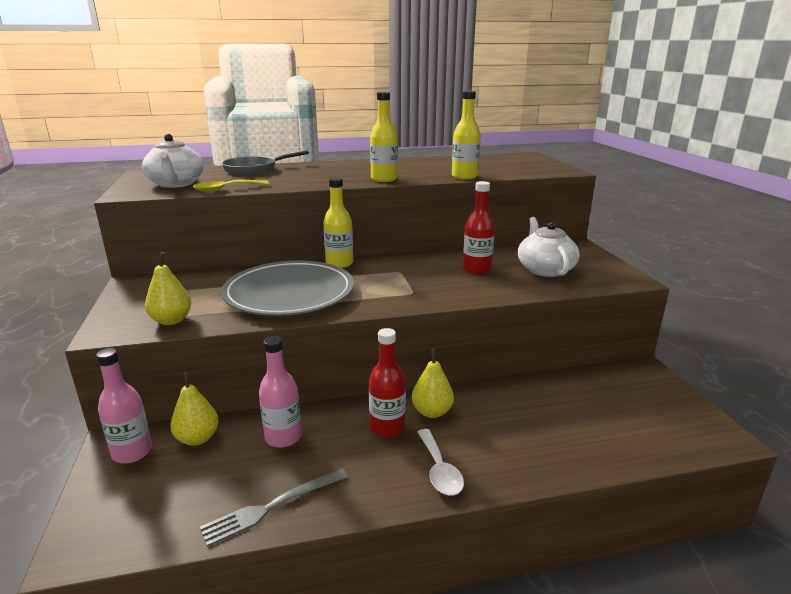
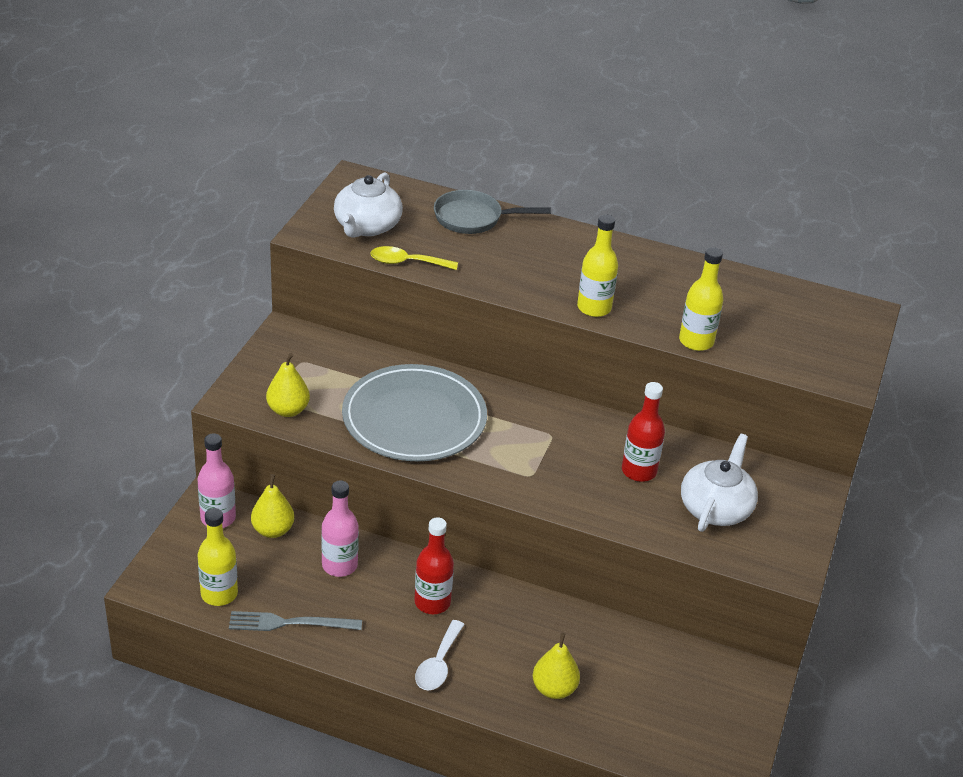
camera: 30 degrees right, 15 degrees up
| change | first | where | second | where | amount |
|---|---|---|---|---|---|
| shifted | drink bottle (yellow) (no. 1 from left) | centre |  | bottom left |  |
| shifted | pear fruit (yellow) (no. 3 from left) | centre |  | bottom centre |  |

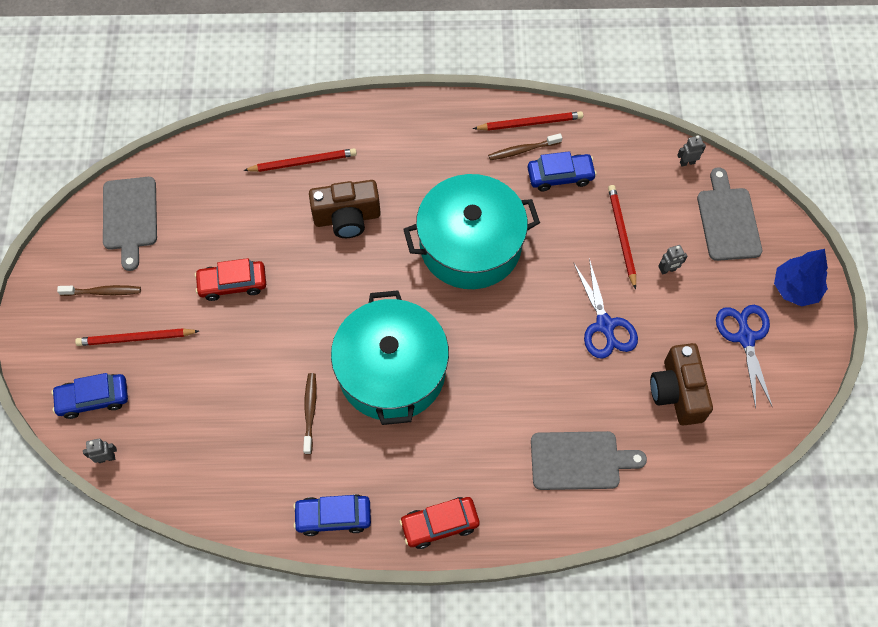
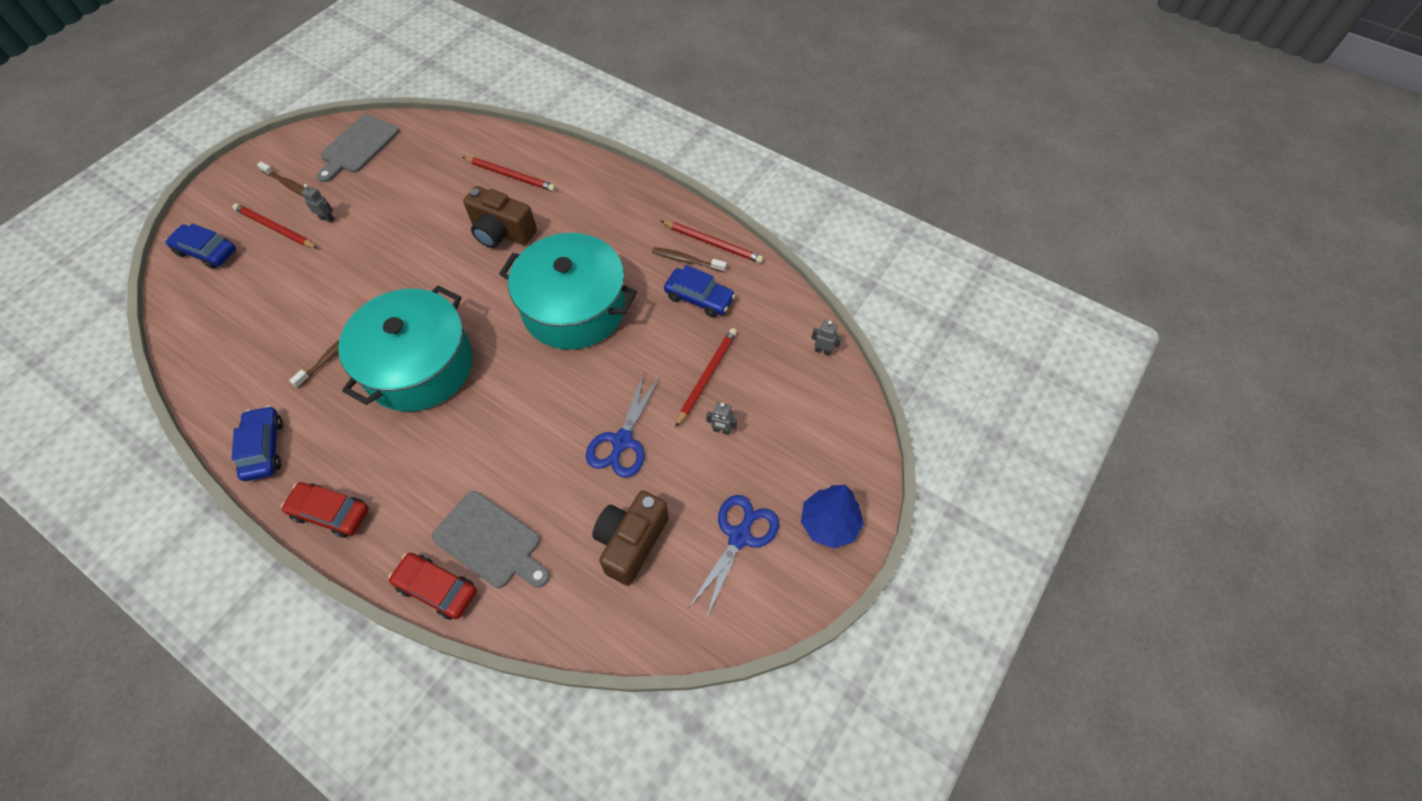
camera: 35 degrees right, 5 degrees down
| change | first | where | second | where | amount |
|---|---|---|---|---|---|
| shifted | toy robot (gray) (no. 1 from left) | bottom left |  | top left |  |
| shifted | toy car (scarlet) (no. 1 from left in the first image) | middle left | toy car (scarlet) (no. 2 from left) | bottom left |  |
| rotated | toy car (royal blue) (no. 2 from left) | bottom centre |  | middle left | 45 degrees clockwise |
| gone | chopping board (gray) (no. 3 from left) | middle right |  |  |  |

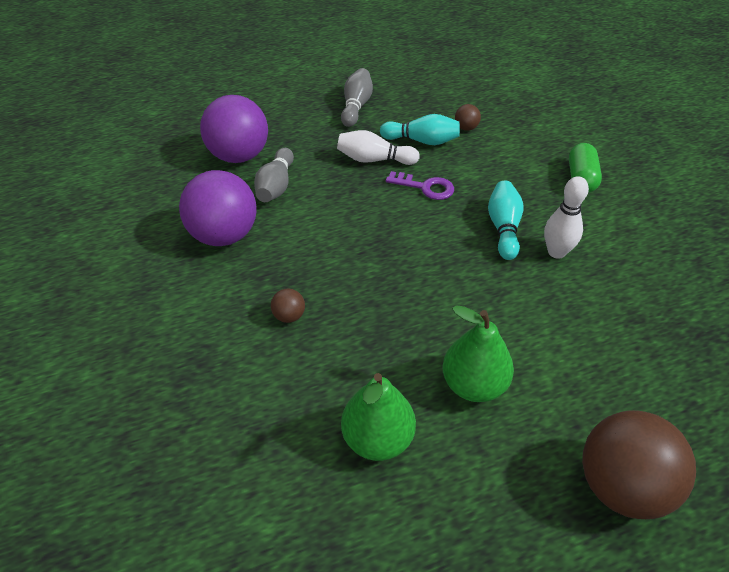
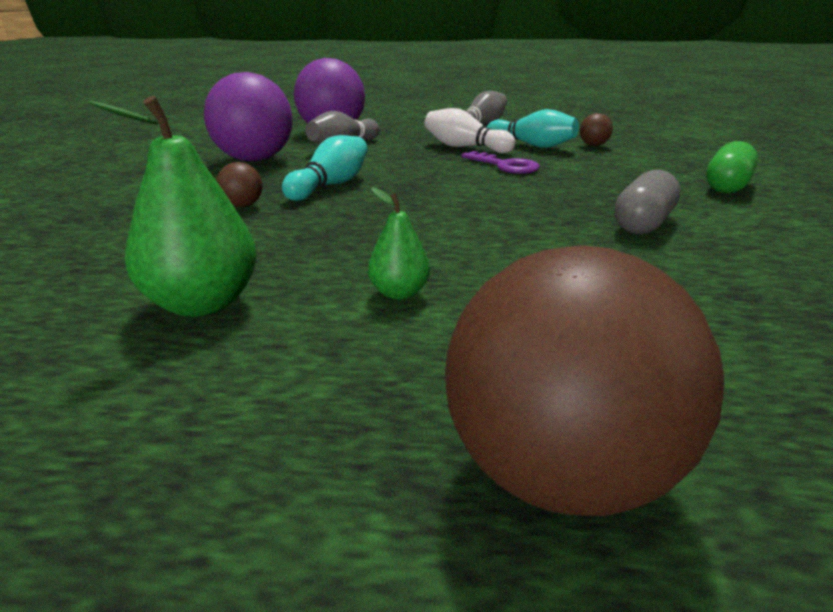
camera: 25 degrees right, 20 degrees down
| change | first | where | second | where | amount |
|---|---|---|---|---|---|
| scaled | pear fruit (leaf-green) (no. 2 from left) | centre |  | centre | x0.54 |
| shifted | tenpin (teal) (no. 2 from left in the first image) | middle right | tenpin (teal) (no. 1 from left) | top centre |  |
| swapped | tenpin (snow-white) (no. 2 from left) | middle right | pill (gray) | top right |  |

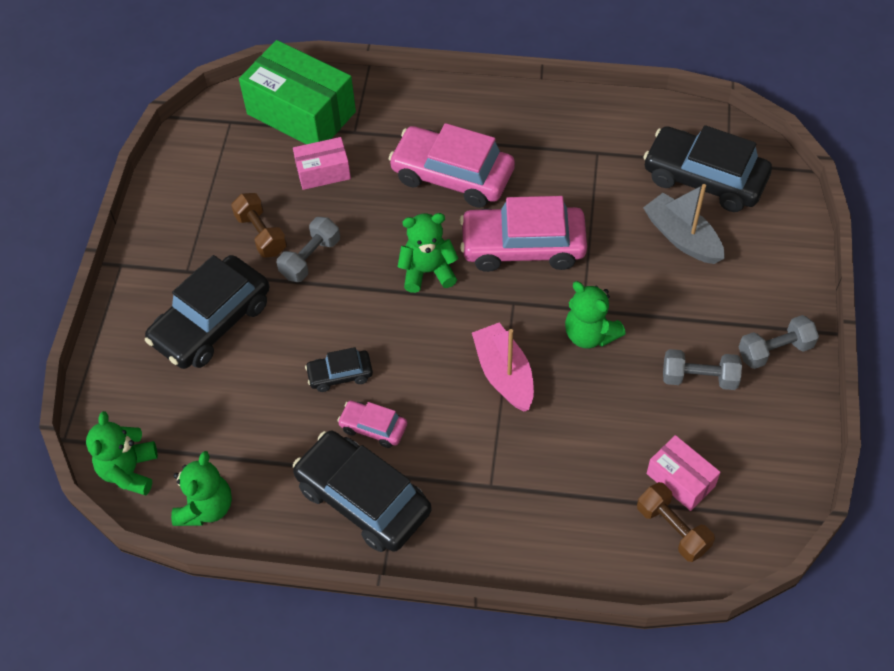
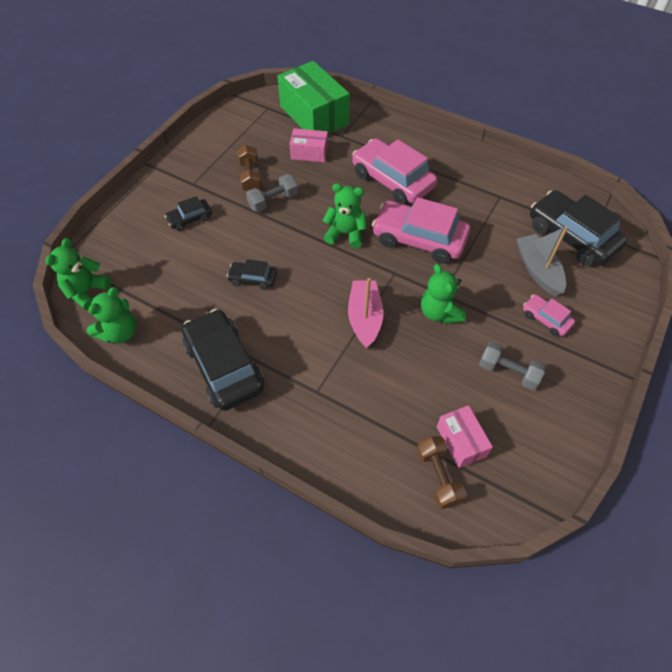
camera: 20 degrees right, 0 degrees up
| change | first | where | second | where | amount |
|---|---|---|---|---|---|
| scaled | toy car (black) (no. 1 from left) | middle left |  | top left | x0.49 |
| shifted | toy car (pink) (no. 1 from left in the first image) | centre | toy car (pink) (no. 3 from left) | middle right |  |
| gone | dumbbell (gray) (no. 3 from left) | middle right |  |  |  |

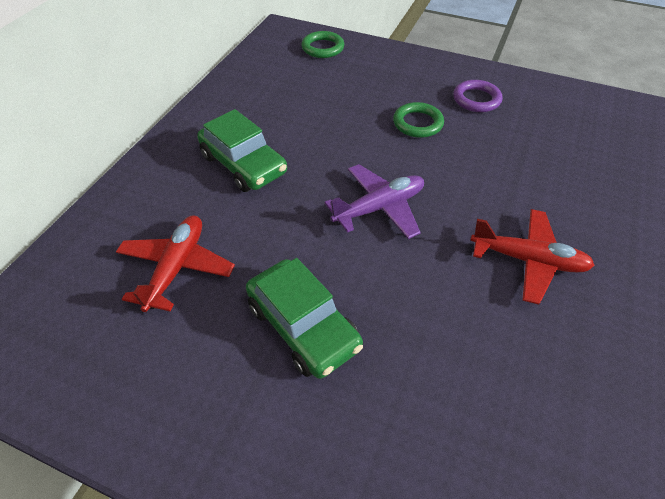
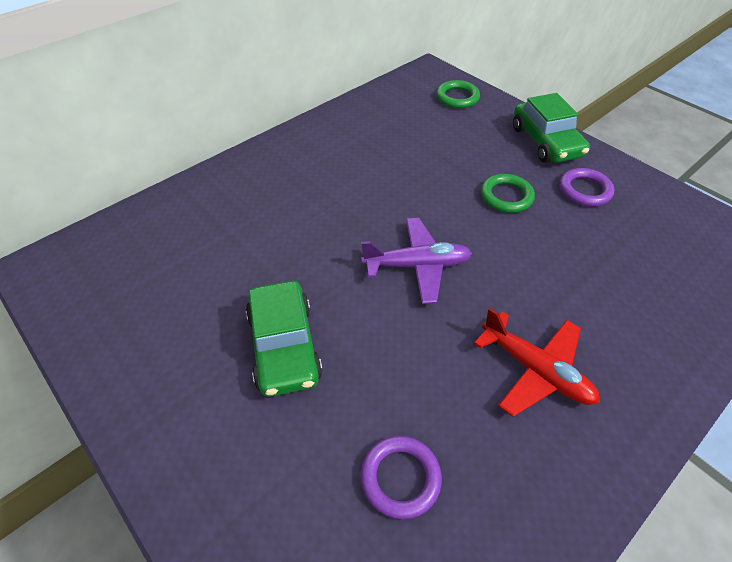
camera: 25 degrees right, 0 degrees up
| change | first | where | second | where | amount |
|---|---|---|---|---|---|
| gone | plane (scarlet) (no. 1 from left) | middle left |  |  |  |
| shifted | toy car (leaf-green) (no. 1 from left in the first image) | top centre | toy car (leaf-green) (no. 2 from left) | top right |  |
| new |  |  | hoop (violet) (no. 1 from left) | bottom centre |  |

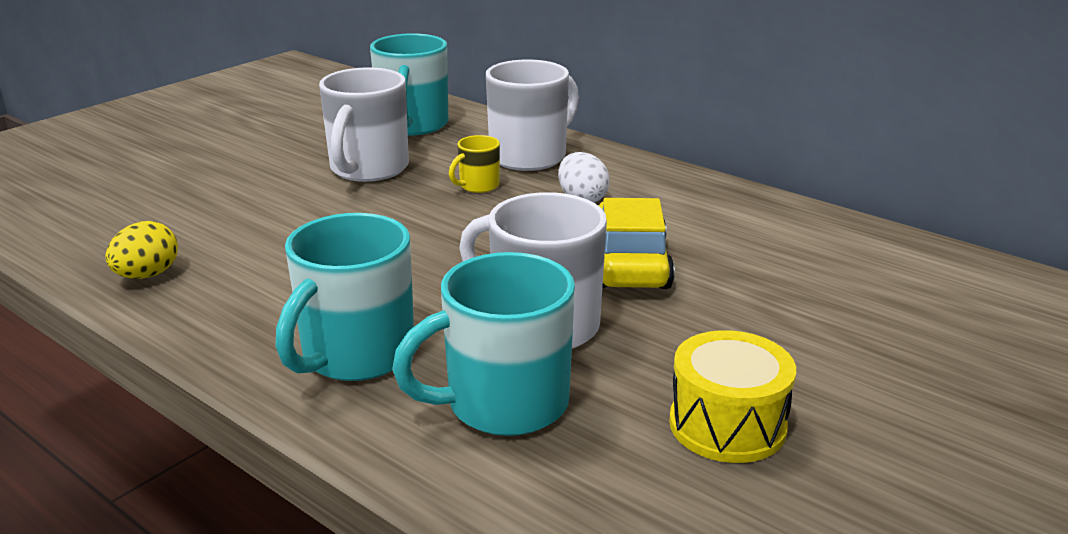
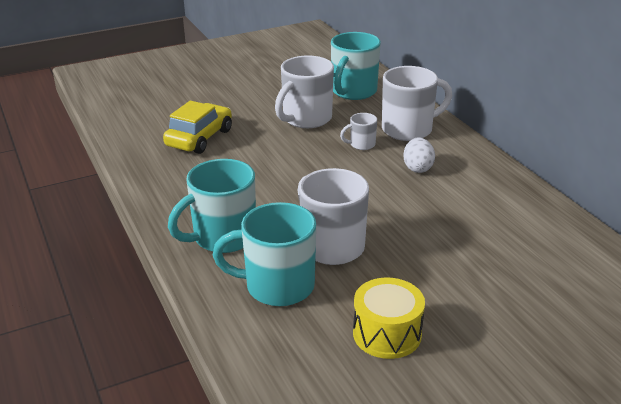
camera: 25 degrees right, 5 degrees up
| change | first | where | second | where | amount |
|---|---|---|---|---|---|
| gone | egg (yellow) | middle left |  |  |  |
| repainted | tea mug (yellow) | top centre | tea mug (snow-white) (no. 3 from left) | top centre |  |
| shifted | toy car (yellow) | centre |  | top left |  |

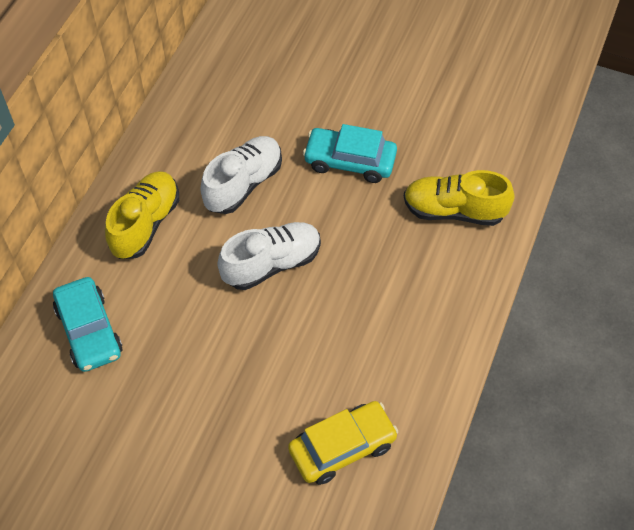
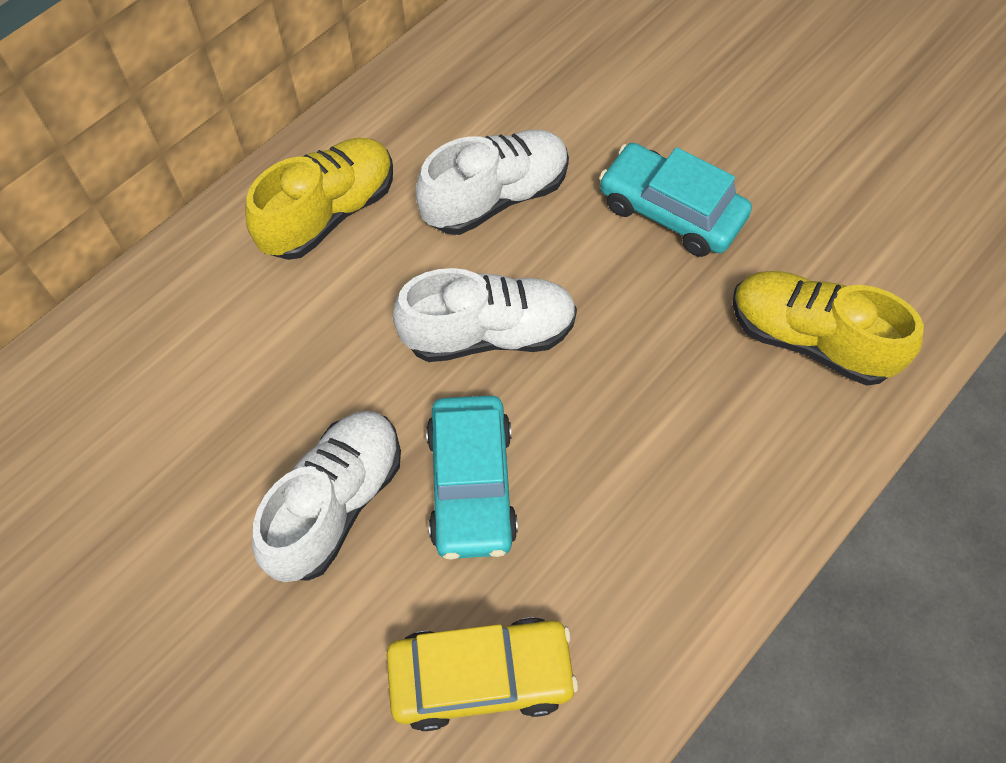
camera: 20 degrees right, 5 degrees up
| change | first | where | second | where | amount |
|---|---|---|---|---|---|
| shifted | toy car (teal) (no. 1 from left) | middle left |  | centre |  |
| new |  |  | shoe (snow-white) (no. 1 from left) | middle left |  |

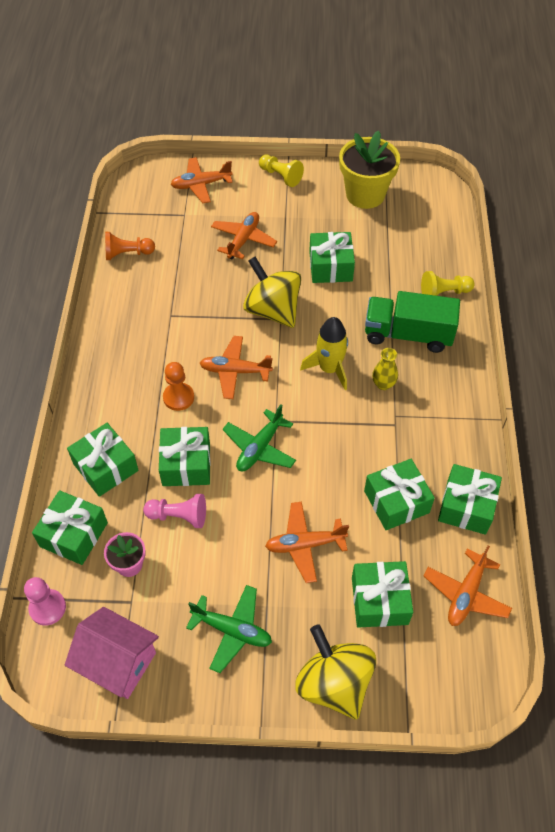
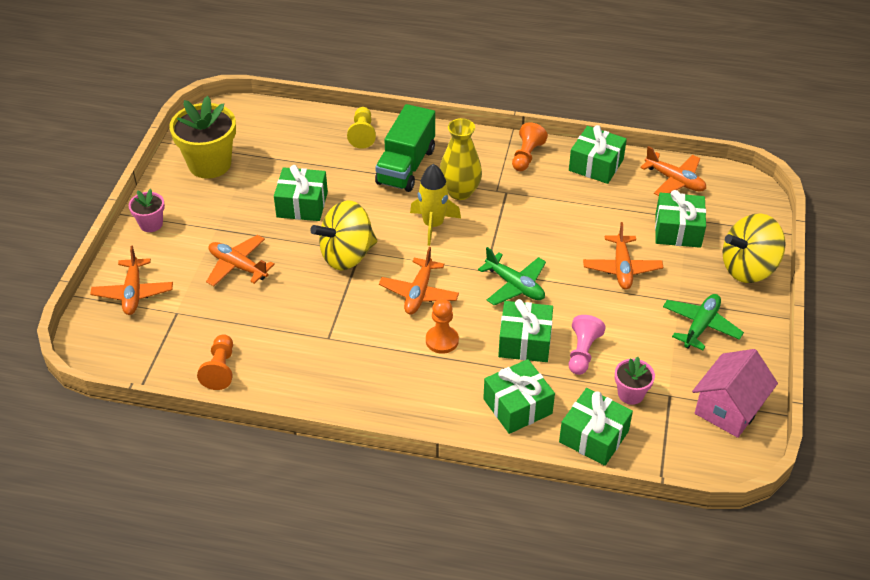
camera: 80 degrees left, 10 degrees down
| change | first | where | second | where | amount |
|---|---|---|---|---|---|
| gone | chess pawn (pink) (no. 1 from left) | bottom left |  |  |  |
| swapped | chess pawn (yellow) (no. 1 from left) | top centre | flower pot (pink) (no. 1 from left) | middle left |  |
| gone | gift (leaf-green) (no. 6 from left) | middle right |  |  |  |
| scaled | tall vase (yellow) | middle right |  | top centre | x1.74 |
| new |  |  | chess pawn (bright orange) (no. 3 from left) | top centre |  |

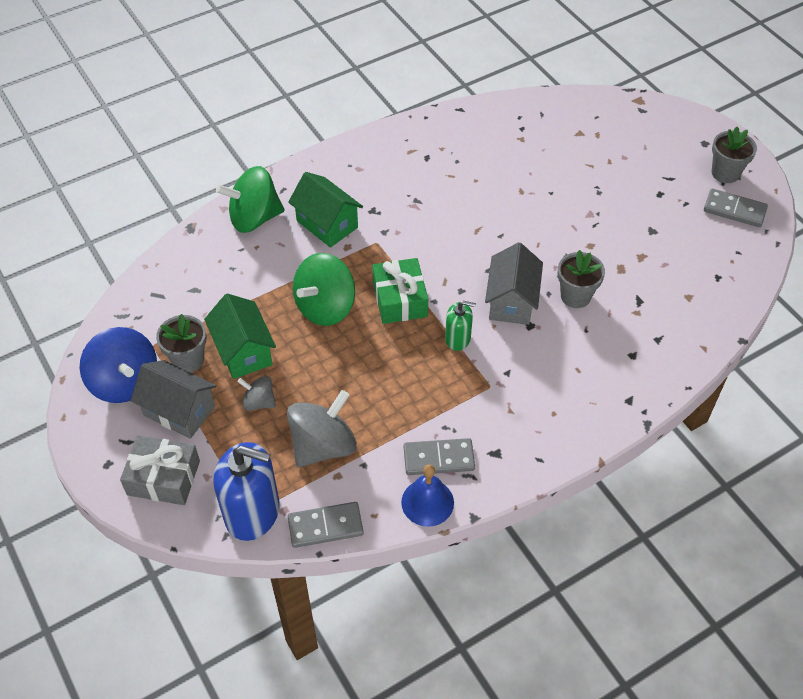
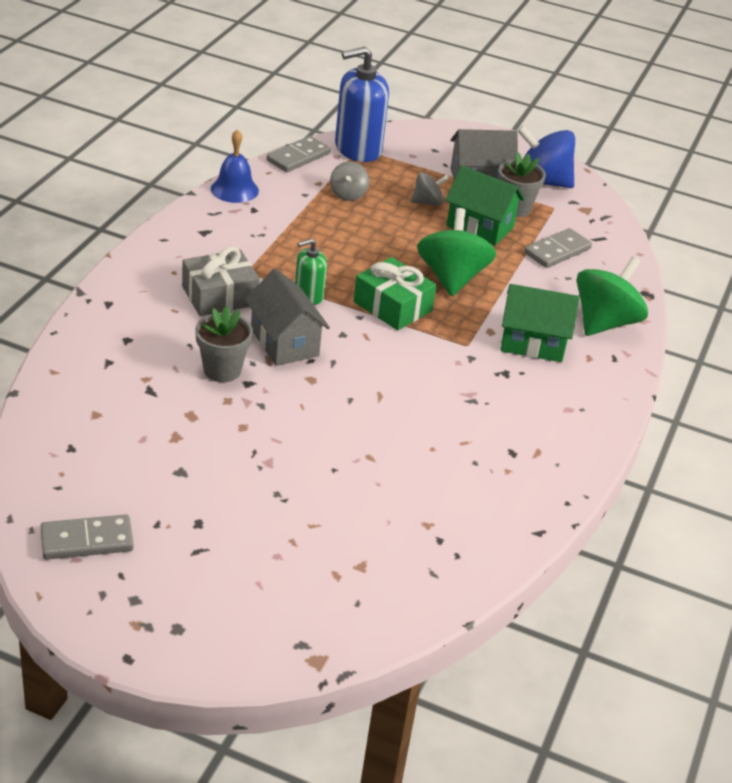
camera: 140 degrees right, 15 degrees down
| change | first | where | second | where | amount |
|---|---|---|---|---|---|
| shifted | gift (gray) | bottom left |  | middle left |  |
| scaled | spinning top (gray) (no. 2 from left in the first image) | centre | spinning top (gray) (no. 1 from left) | top centre | x0.54 |
| shifted | domino piece (gray) (no. 2 from left in the first image) | centre | domino piece (gray) (no. 3 from left) | top right |  |
| gone | flower pot (gray) (no. 3 from left) | top right |  |  |  |

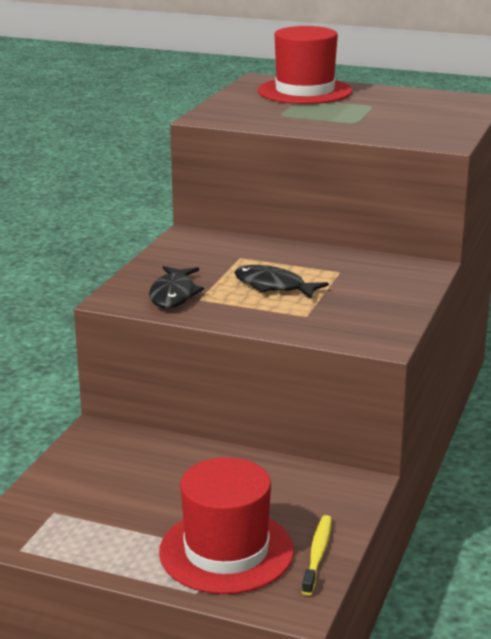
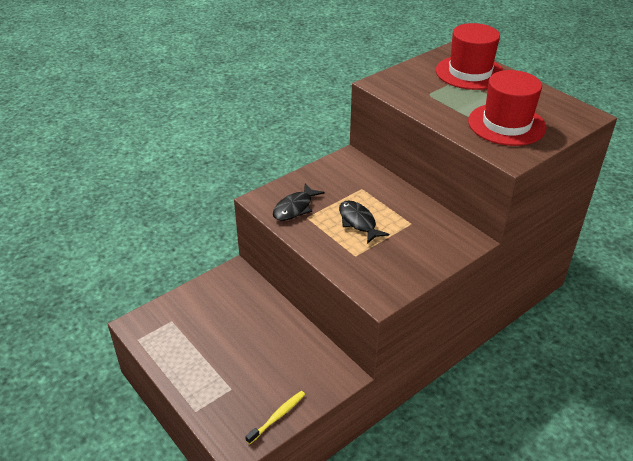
camera: 30 degrees right, 15 degrees up
| change | first | where | second | where | amount |
|---|---|---|---|---|---|
| shifted | hat (scarlet) (no. 1 from left in the first image) | bottom centre | hat (scarlet) (no. 2 from left) | top right |  |

